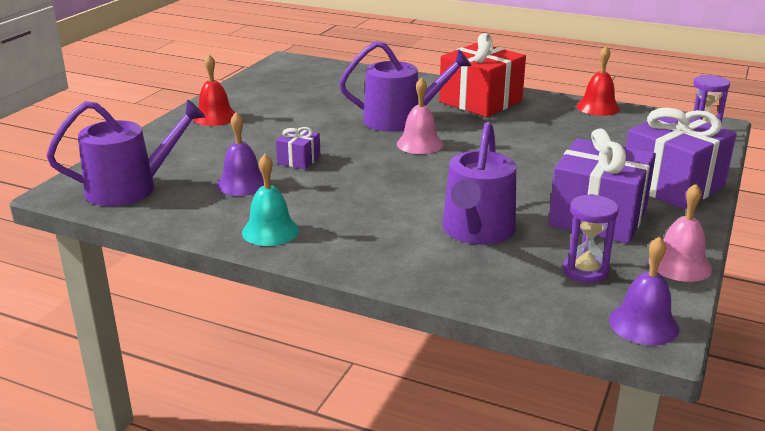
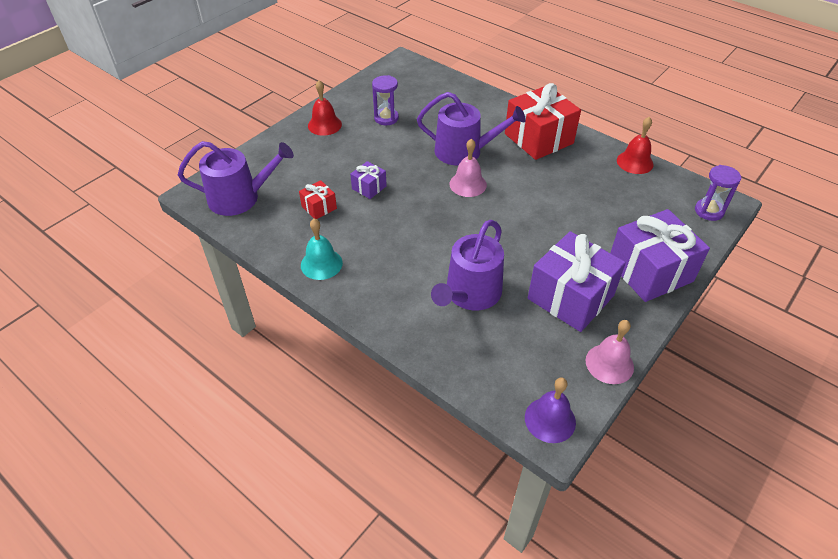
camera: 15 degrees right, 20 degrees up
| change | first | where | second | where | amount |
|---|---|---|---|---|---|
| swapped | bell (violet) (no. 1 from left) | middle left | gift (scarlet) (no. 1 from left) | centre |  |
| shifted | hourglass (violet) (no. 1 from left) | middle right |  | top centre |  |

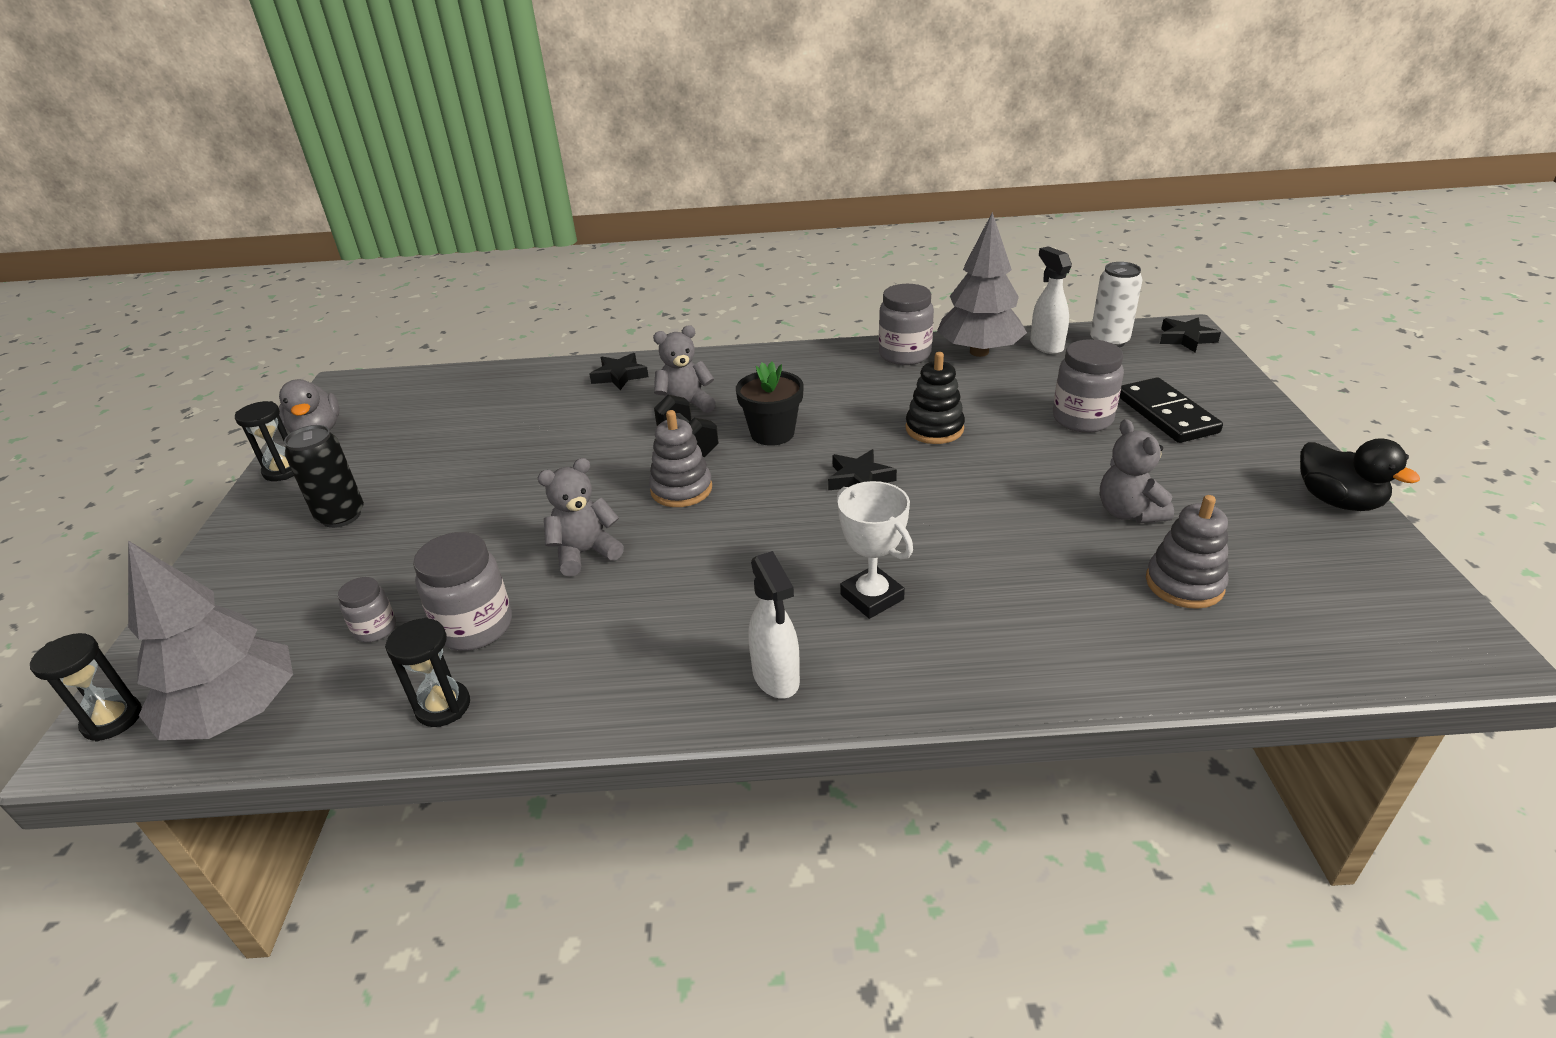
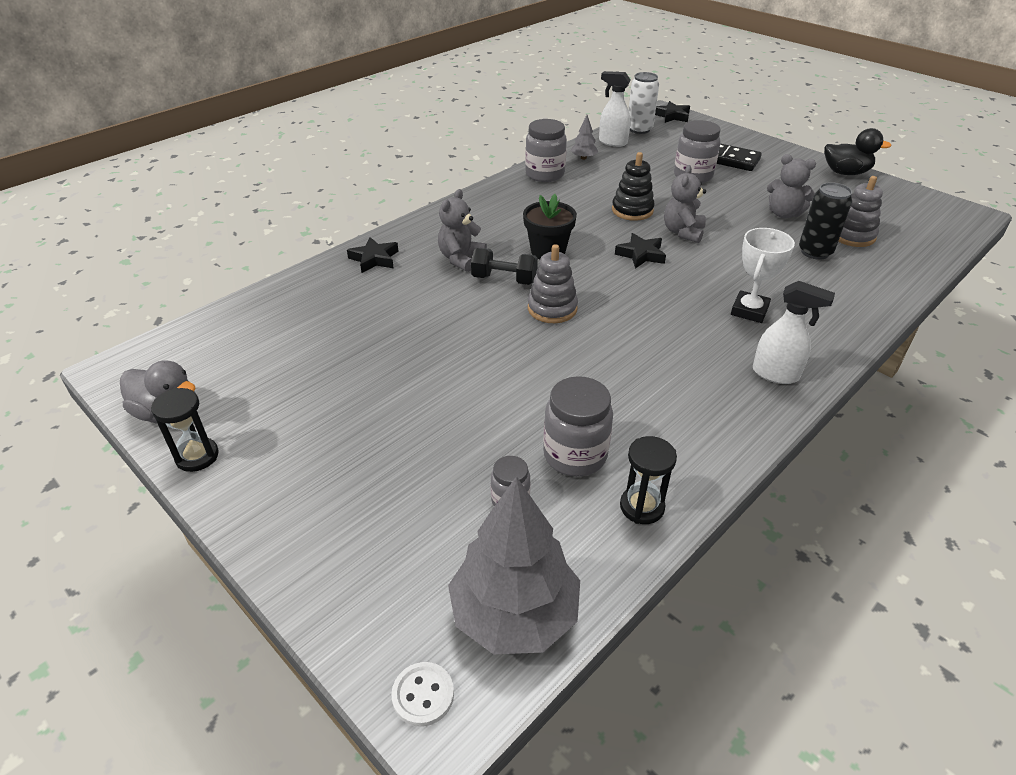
camera: 45 degrees left, 5 degrees up
| change | first | where | second | where | amount |
|---|---|---|---|---|---|
| swapped | hourglass (black) (no. 1 from left) | middle left | shirt button (snow-white) | bottom centre |  |
| shifted | tin (black) | middle left |  | top right |  |
| shifted | teddy bear (gray) (no. 1 from left in the first image) | centre | teddy bear (gray) (no. 2 from left) | top right |  |
| rotated | award cup (snow-white) | centre |  | middle right | 75 degrees counterclockwise |
| scaled | fir tree (gray) (no. 2 from left) | top centre |  | top centre | x0.44 |

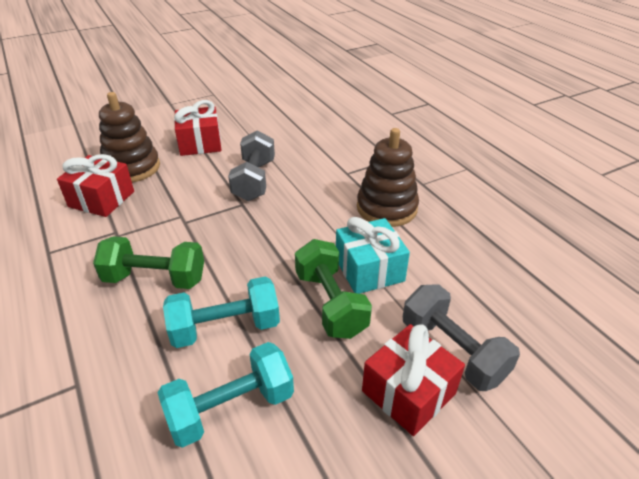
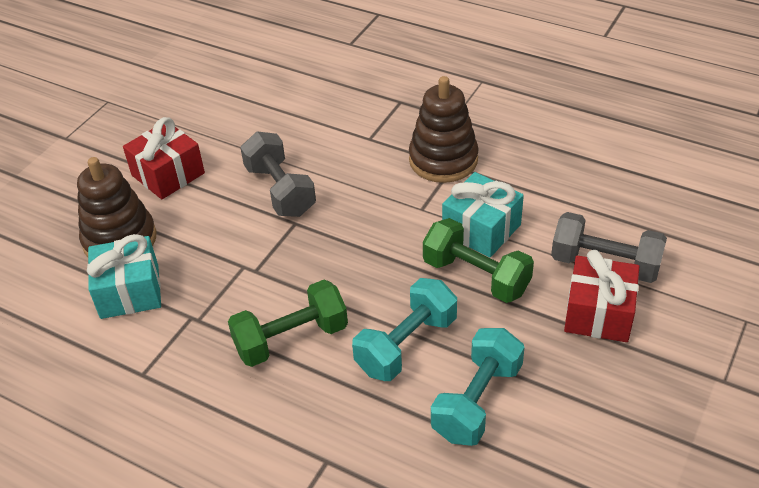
camera: 30 degrees left, 5 degrees up
| change | first | where | second | where | amount |
|---|---|---|---|---|---|
| repainted | gift (scarlet) (no. 1 from left) | middle left | gift (teal) (no. 1 from left) | middle left |  |

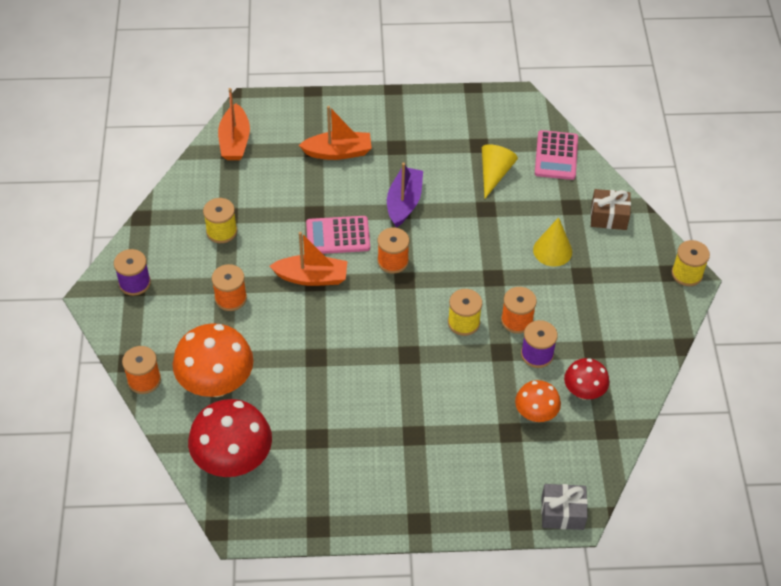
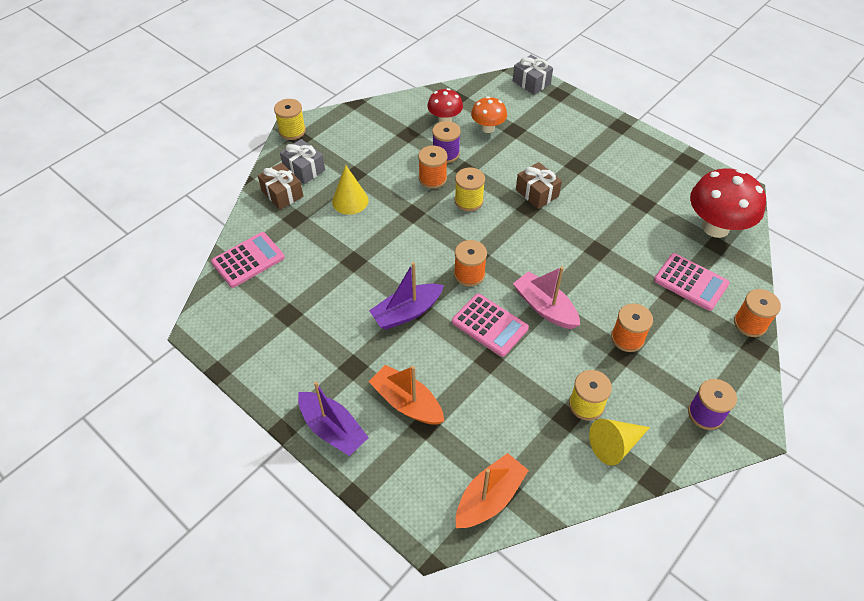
camera: 135 degrees left, 0 degrees up
| change | first | where | second | where | amount |
|---|---|---|---|---|---|
| swapped | fungus (bright orange) (no. 1 from left) | middle left | pocket calculator (pink) (no. 3 from left) | middle right |  |
| repainted | boat (bright orange) (no. 2 from left) | centre | boat (pink) | centre |  |
| shifted | cone shape (yellow) (no. 1 from left in the first image) | top centre | cone shape (yellow) (no. 2 from left) | bottom right |  |
| new |  |  | gift (gray) (no. 1 from left) | top centre |  |
| new |  |  | boat (violet) (no. 1 from left) | bottom centre |  |
| new |  |  | gift (russet) (no. 2 from left) | top centre |  |

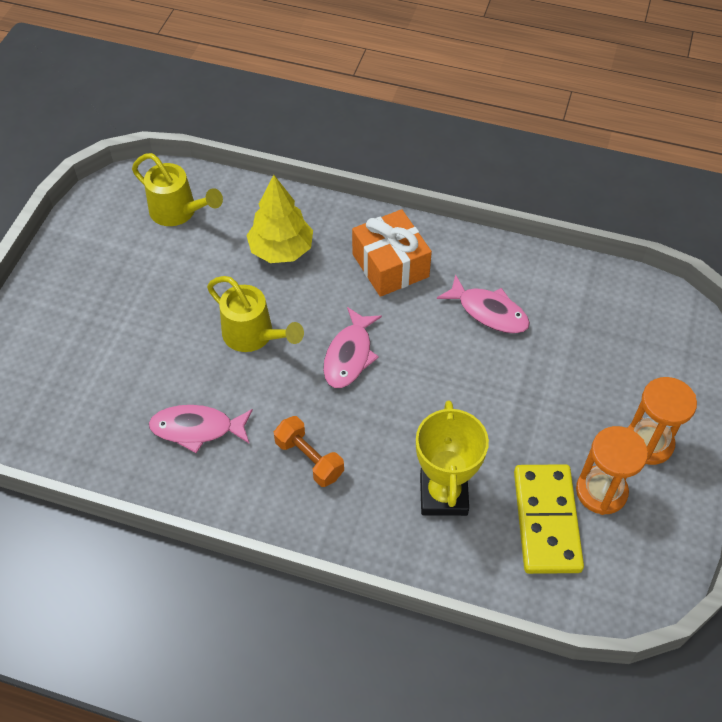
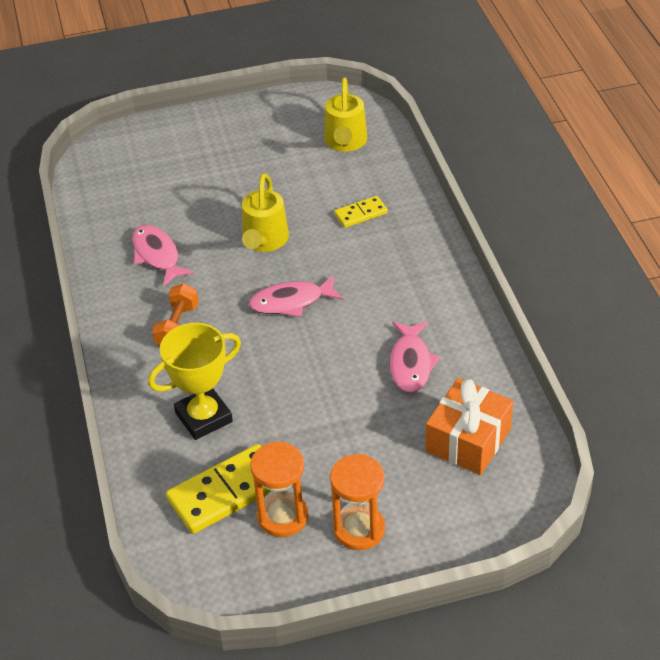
camera: 60 degrees right, 10 degrees down
| change | first | where | second | where | amount |
|---|---|---|---|---|---|
| swapped | fir tree (yellow) | top centre | domino piece (yellow) (no. 2 from left) | top centre |  |
| shifted | gift (bright orange) | centre |  | middle right |  |

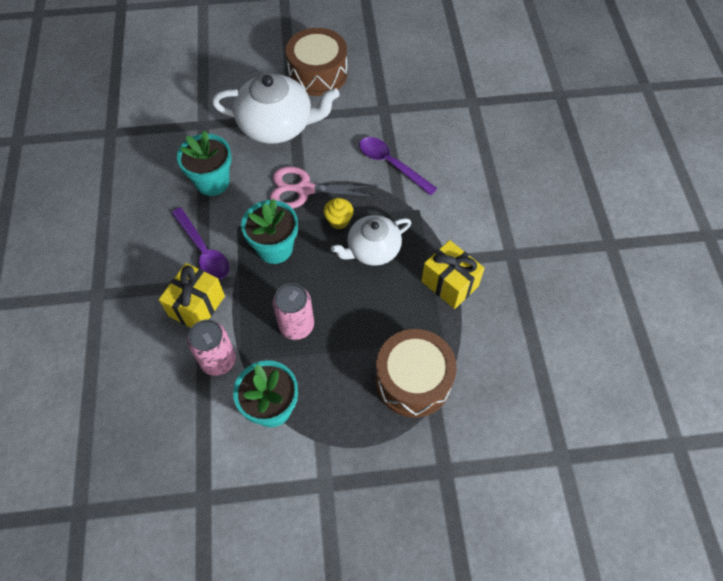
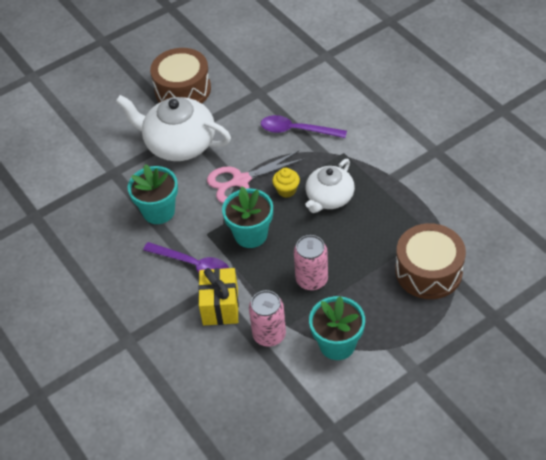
camera: 25 degrees left, 10 degrees down
| change | first | where | second | where | amount |
|---|---|---|---|---|---|
| rotated | china teapot (snow-white) (no. 1 from left) | top centre |  | top left | 135 degrees counterclockwise |
| gone | gift (yellow) (no. 2 from left) | centre |  |  |  |

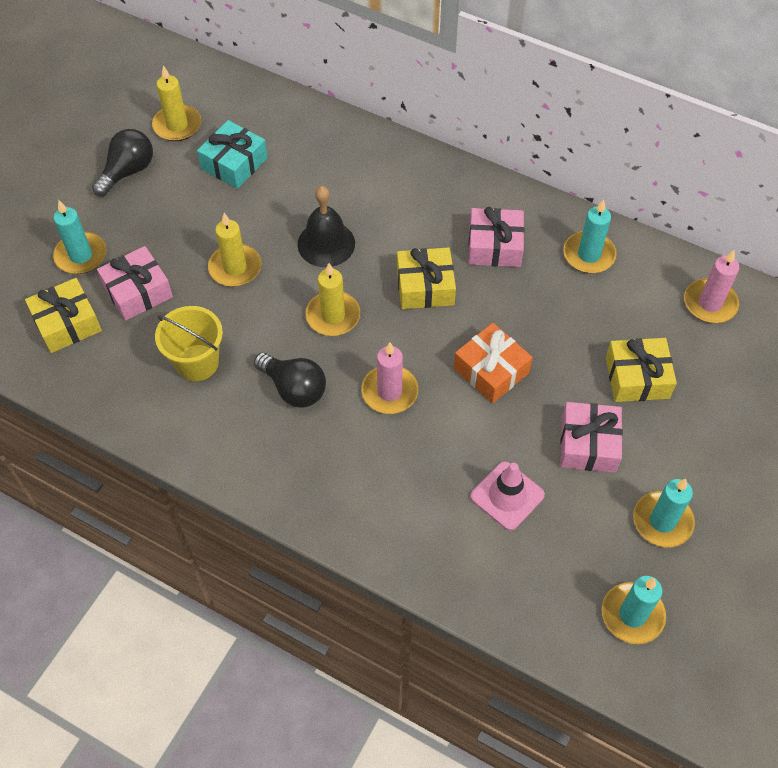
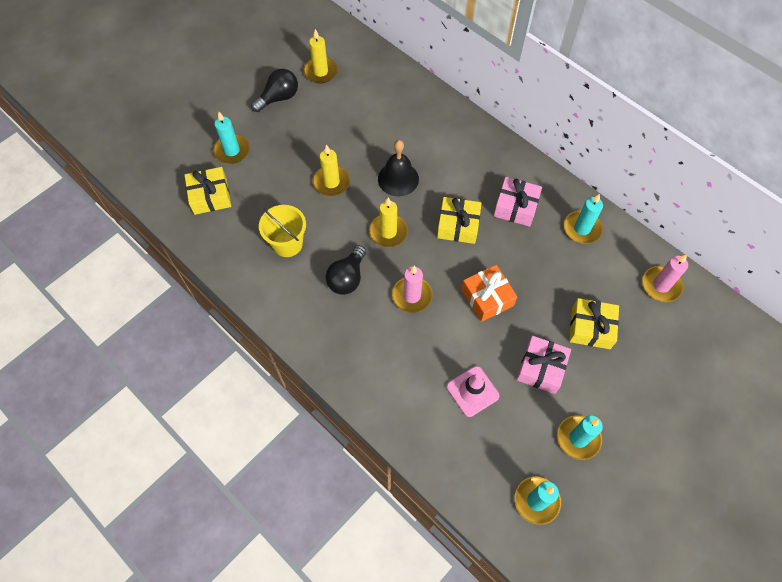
camera: 15 degrees right, 5 degrees up
| change | first | where | second | where | amount |
|---|---|---|---|---|---|
| gone | gift (pink) (no. 1 from left) | middle left |  |  |  |
| gone | gift (teal) | top left |  |  |  |
| rotated | lightbulb (black) (no. 2 from left) | centre |  | centre | 60 degrees clockwise |

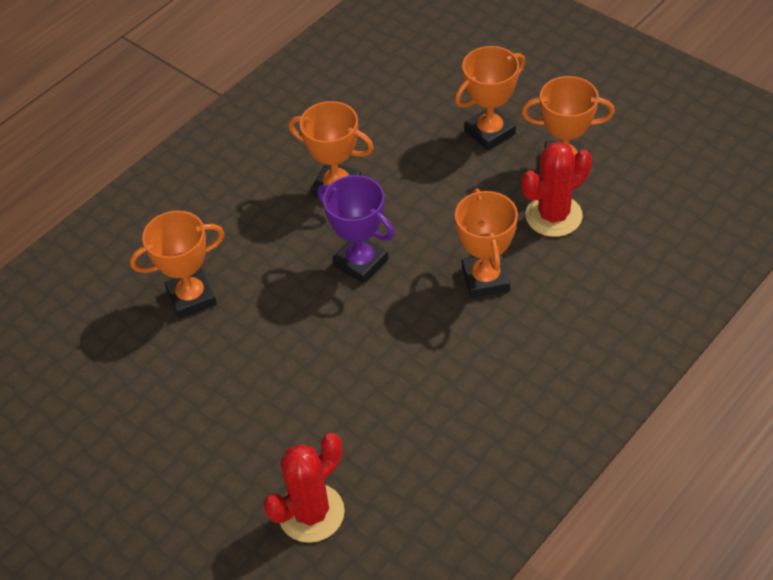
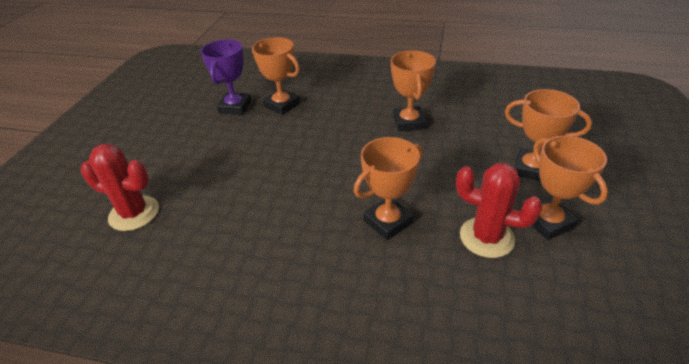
camera: 60 degrees right, 10 degrees down
| change | first | where | second | where | amount |
|---|---|---|---|---|---|
| shifted | award cup (violet) | centre |  | top left |  |

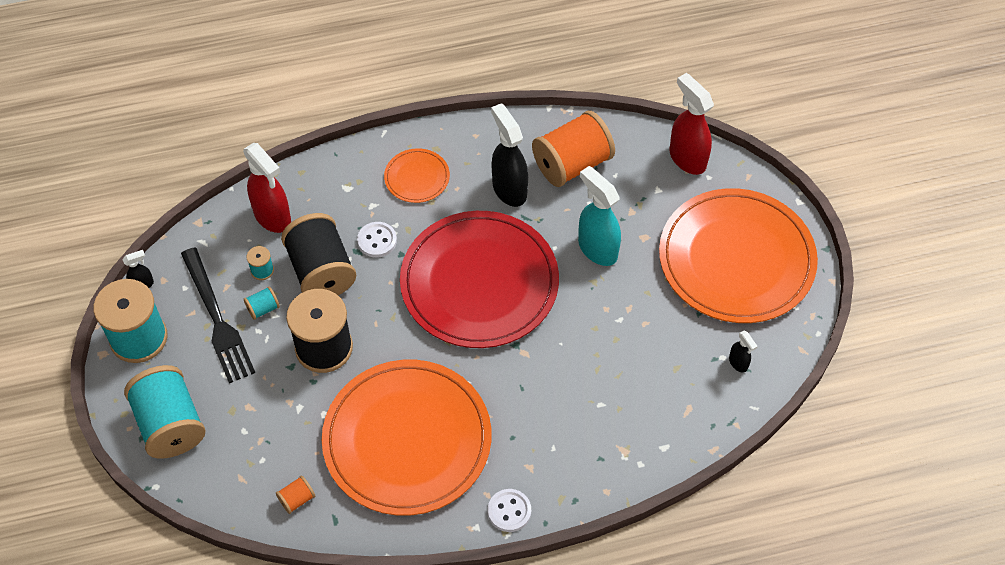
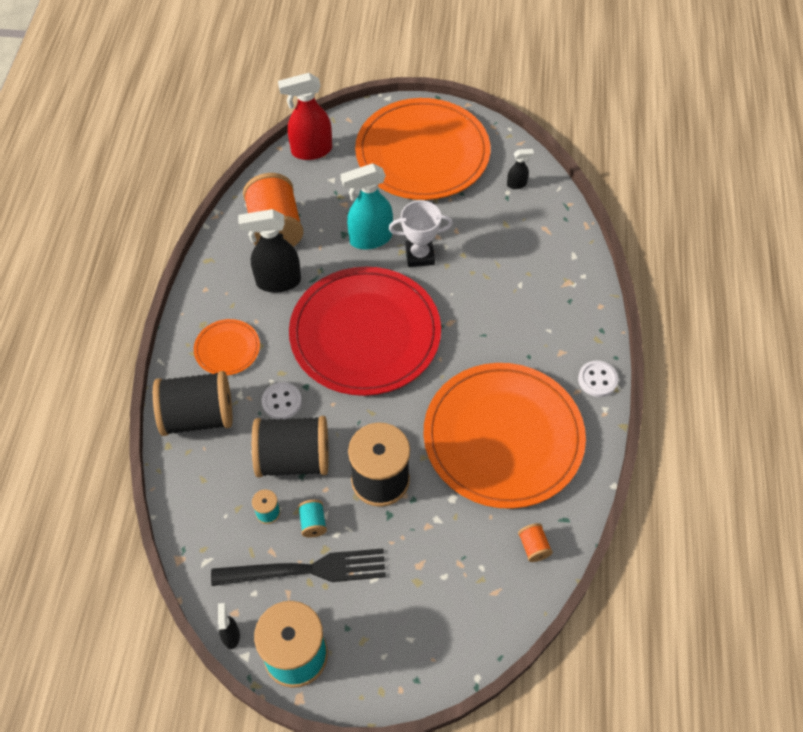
camera: 70 degrees left, 0 degrees up
| change | first | where | second | where | amount |
|---|---|---|---|---|---|
| gone | bobbin (teal) (no. 2 from left) | bottom left |  |  |  |
| gone | sprayer (scarlet) (no. 1 from left) | top left |  |  |  |
| new |  |  | bobbin (black) (no. 1 from left) | middle left |  |
| new |  |  | award cup (snow-white) | top centre |  |

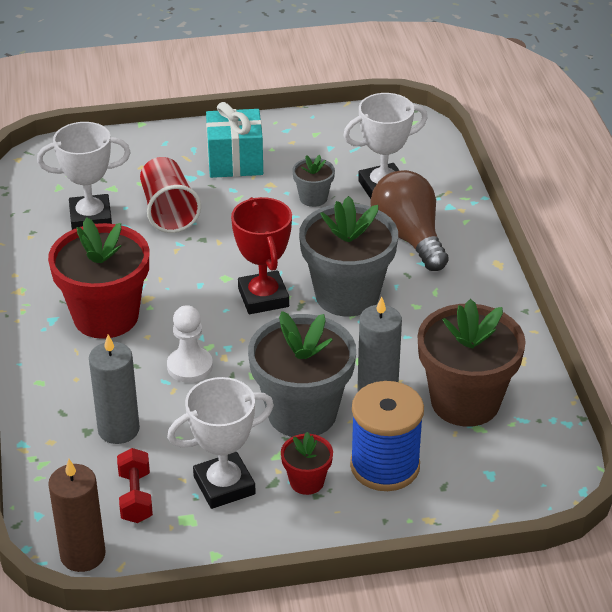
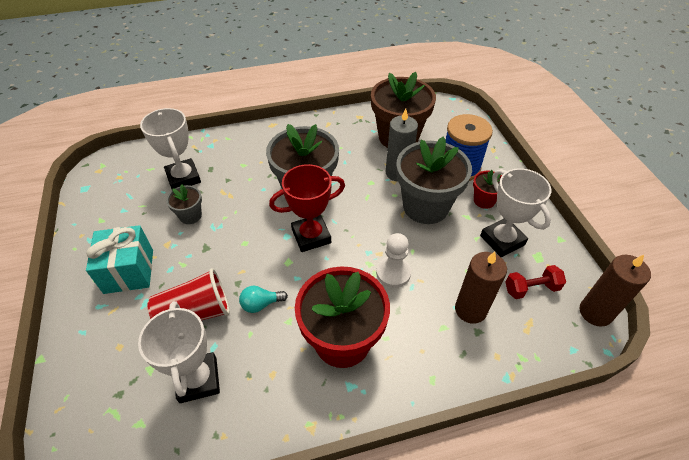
camera: 95 degrees left, 10 degrees up
| change | first | where | second | where | amount |
|---|---|---|---|---|---|
| repainted | candle (gray) (no. 1 from left) | middle left | candle (russet) (no. 1 from left) | middle right |  |
| gone | lightbulb (russet) | middle right |  |  |  |
| new |  |  | lightbulb (teal) | centre |  |

